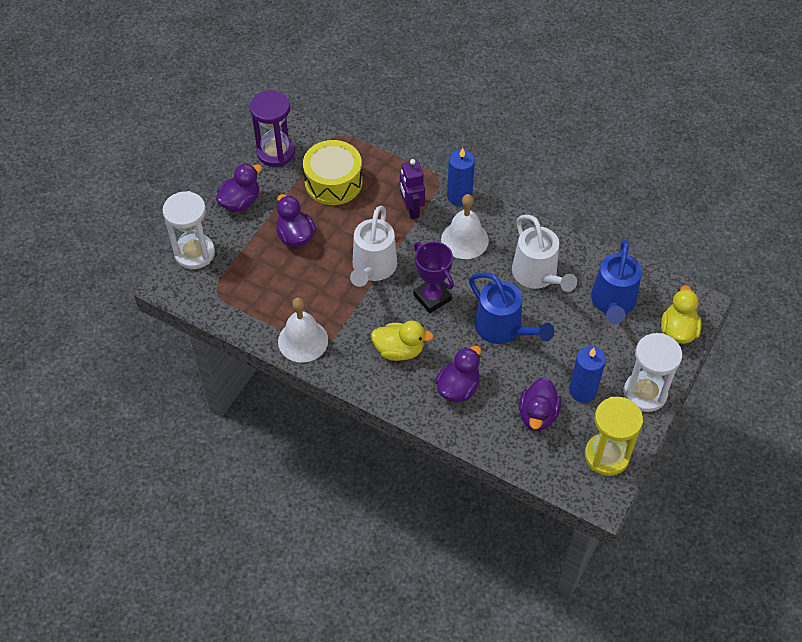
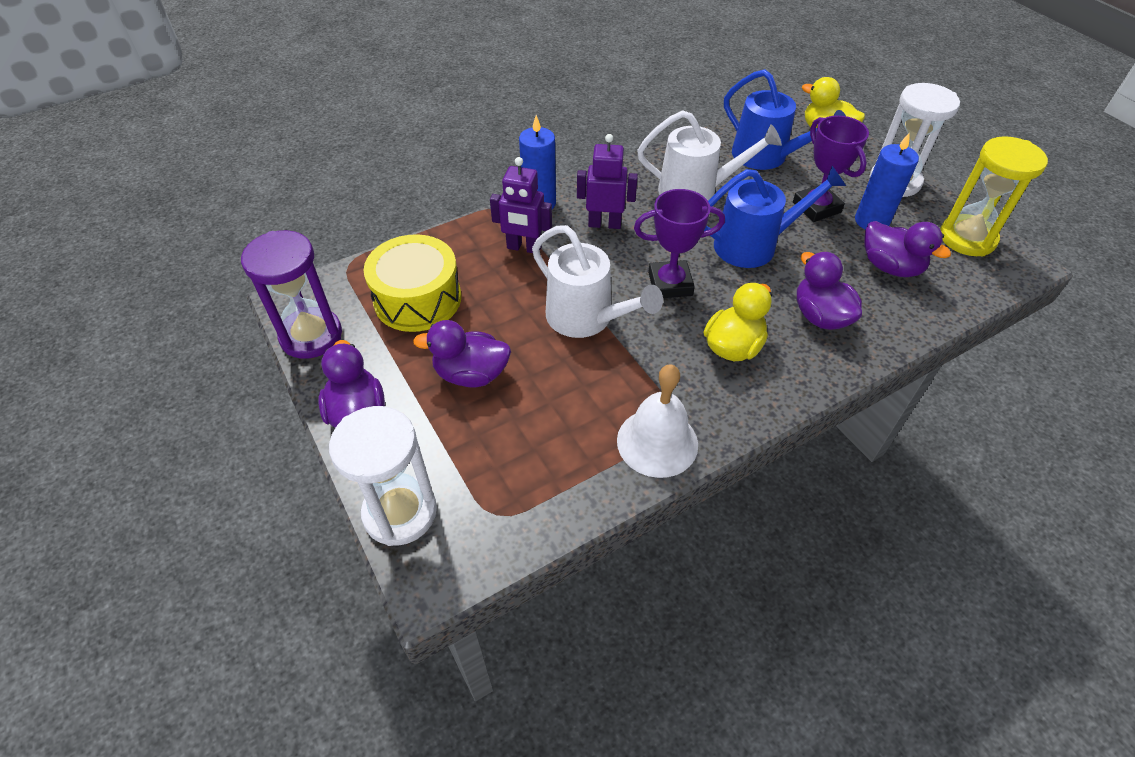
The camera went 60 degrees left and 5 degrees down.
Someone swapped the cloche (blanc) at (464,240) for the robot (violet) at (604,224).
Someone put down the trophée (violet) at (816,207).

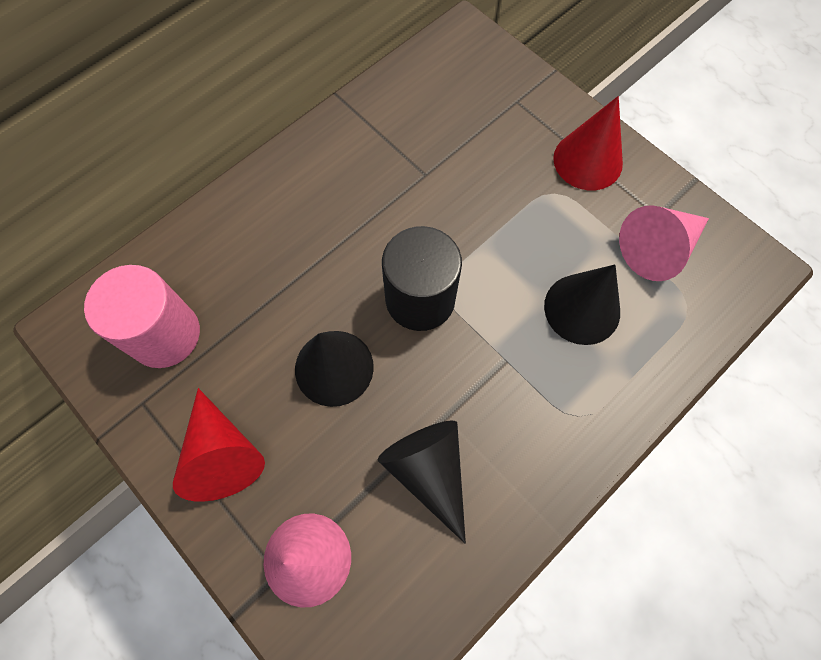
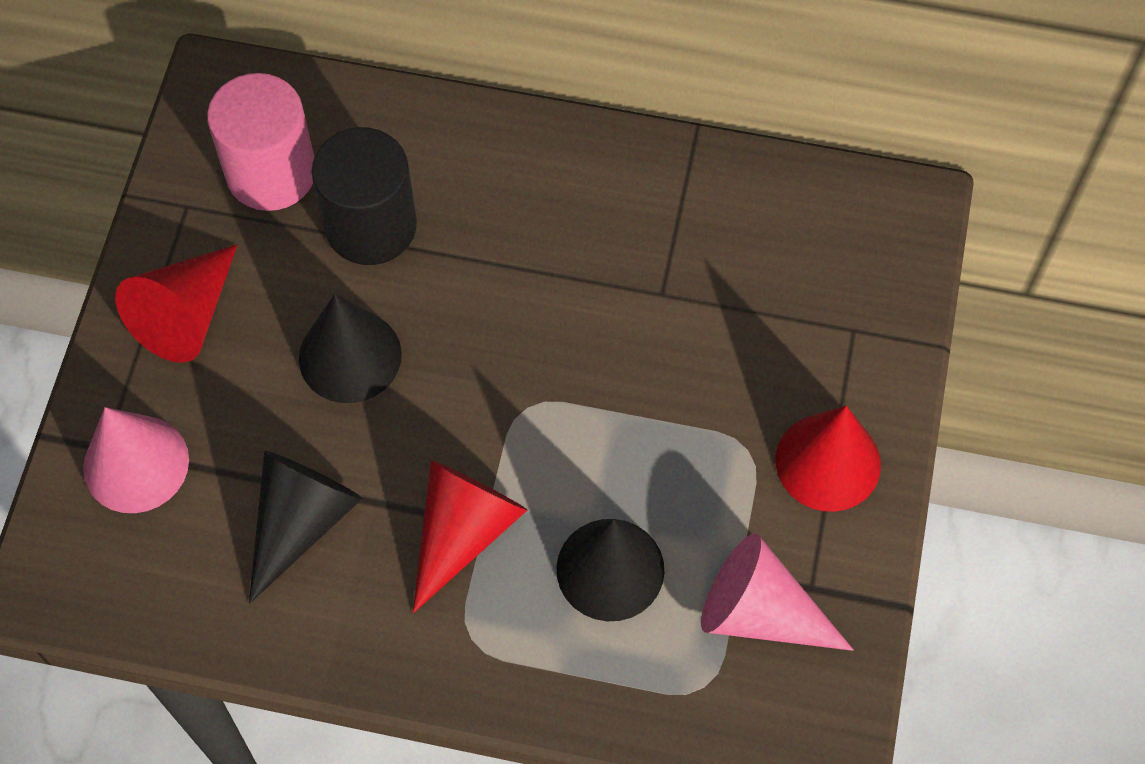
The camera went 55 degrees right and 5 degrees down.
Someone carried the cylindre (noir) from (420,299) to (371,226).
Someone put down the cône (rouge) at (463,531).

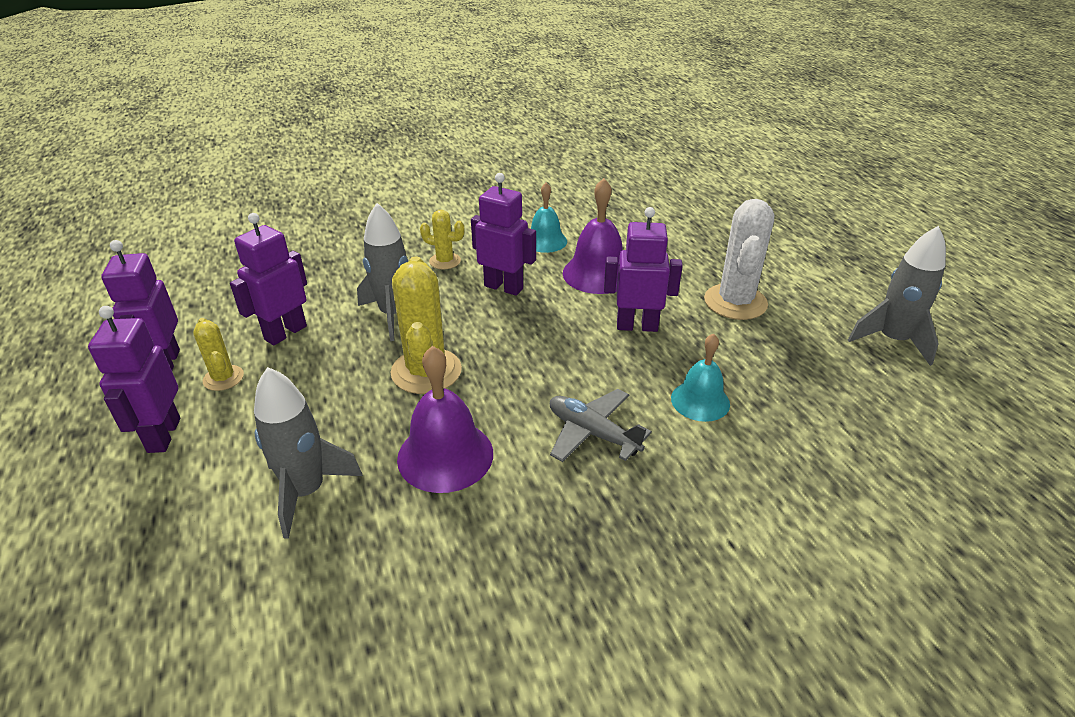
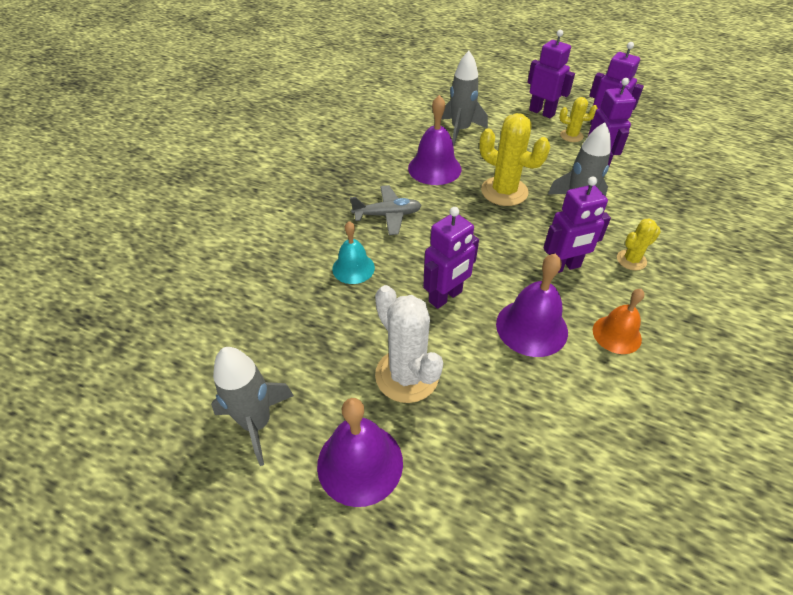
The camera went 135 degrees right and 10 degrees up.
Someone put down the cloche (violet) at (360,463).
Someone repainted the cloche (turquoise) at (545,241), which became the cloche (orange) at (617,334).

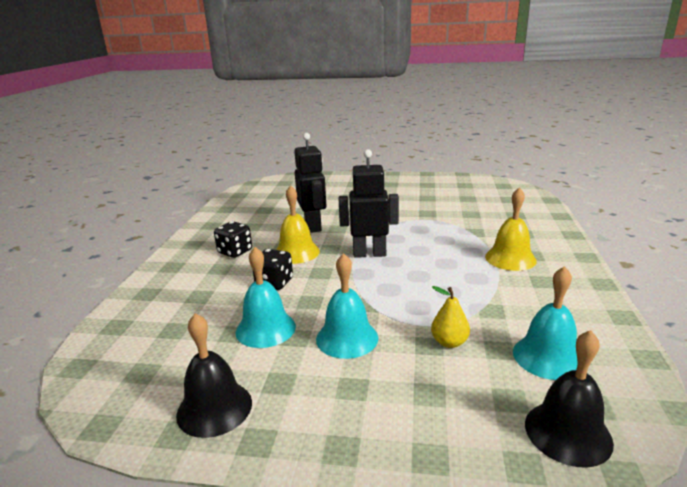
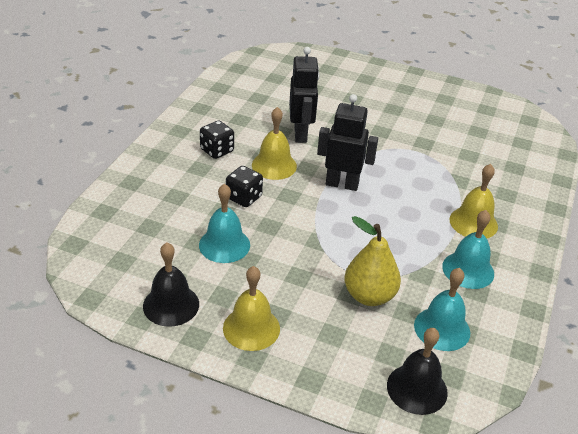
The camera went 10 degrees right and 15 degrees up.
Someone put down the cloche (jaune) at (251,328).
Someone scaled the poire (jaune) at (449,342) by 1.73.
Someone carried the cloche (turquoise) from (347,338) to (468,270).

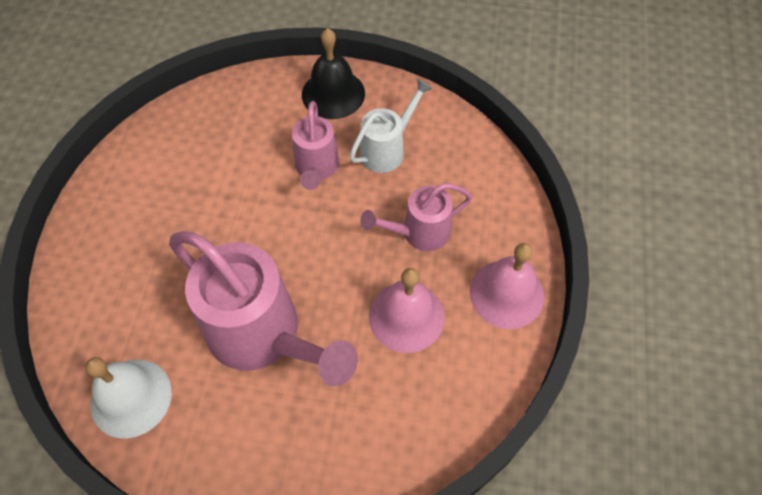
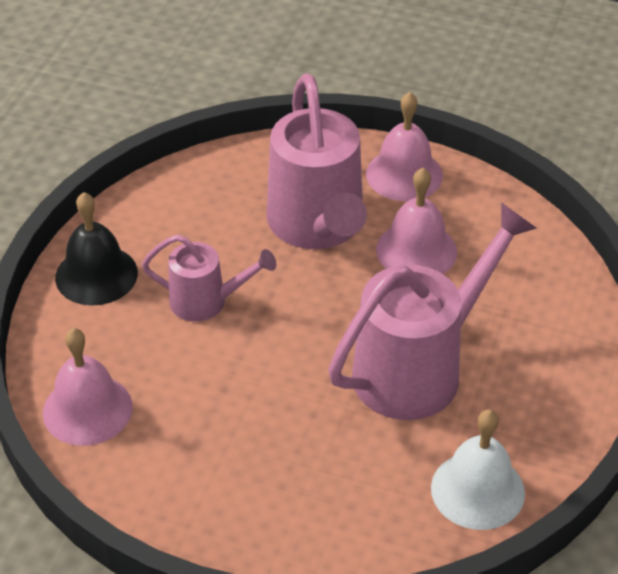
The camera went 80 degrees left and 15 degrees down.
Someone put down the cloche (rose) at (87,409).
Someone scaled the arrosoir (rose) at (419,233) by 1.84.
Someone took away the arrosoir (blanc) at (387,149).

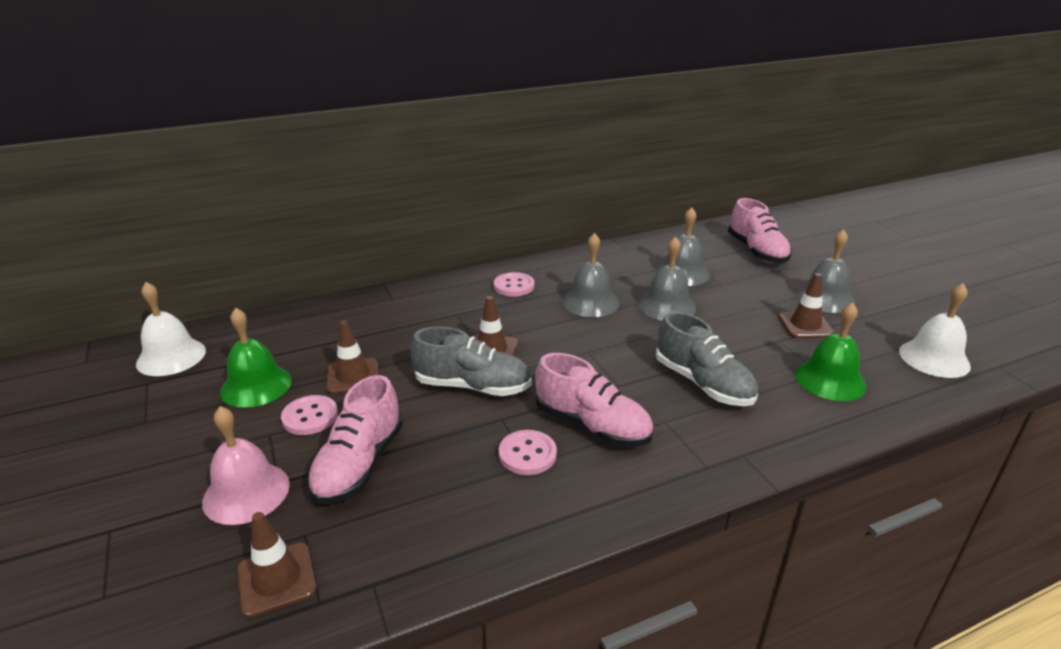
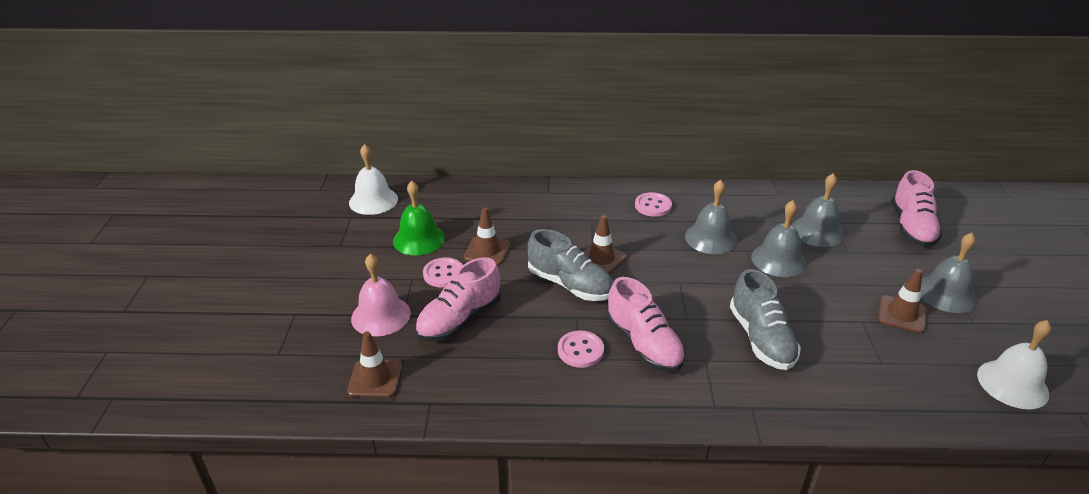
The camera went 25 degrees right and 5 degrees up.
Someone took away the cloche (vert) at (830,379).

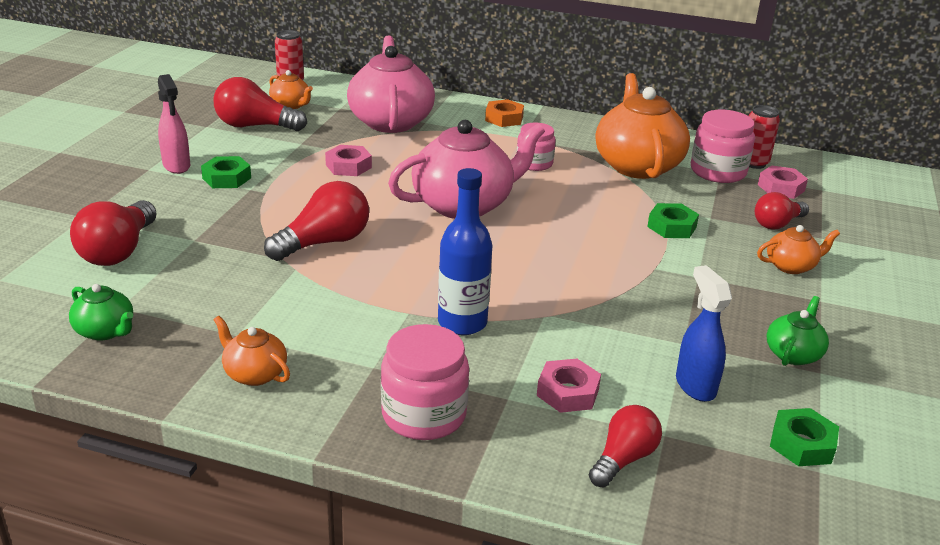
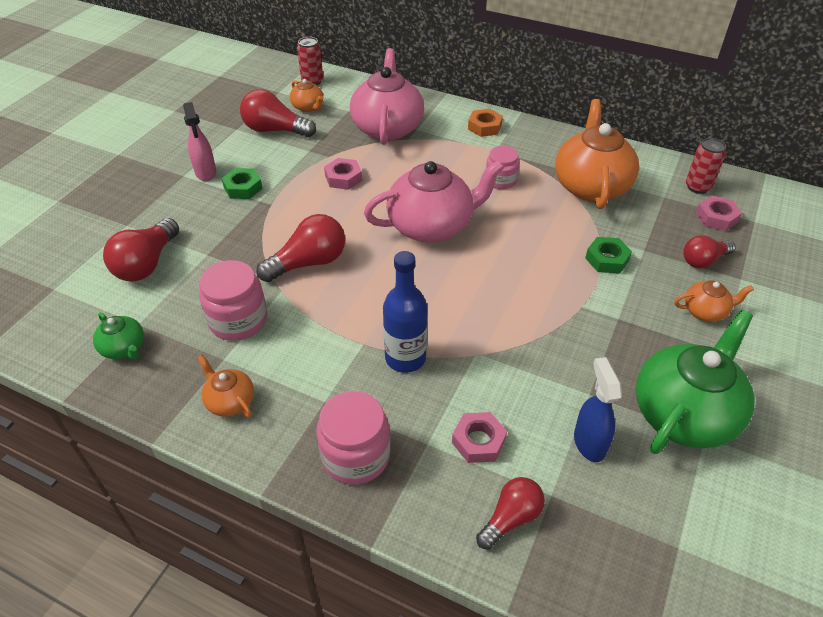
The camera went 10 degrees right and 15 degrees up.
Someone carried the bocal (rose) from (718,172) to (238,320).
Someone scaled the théière (vert) at (793,354) by 2.11.
Someone took away the écrou (vert) at (802,444).

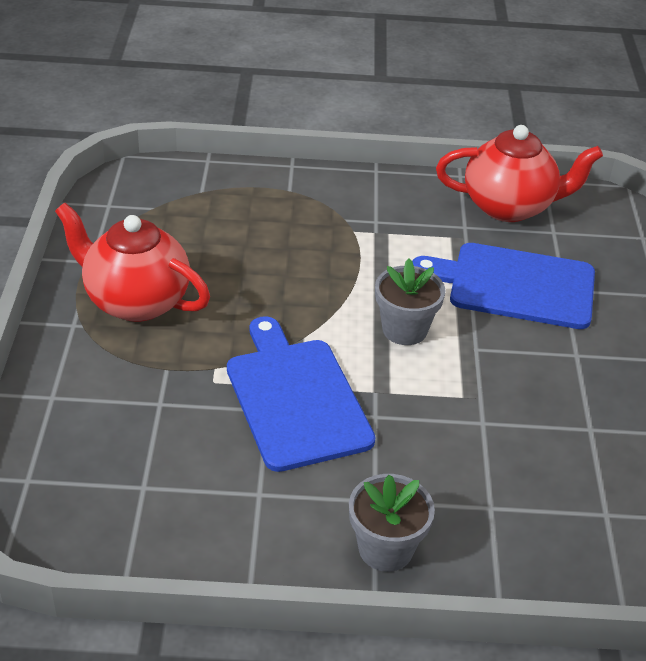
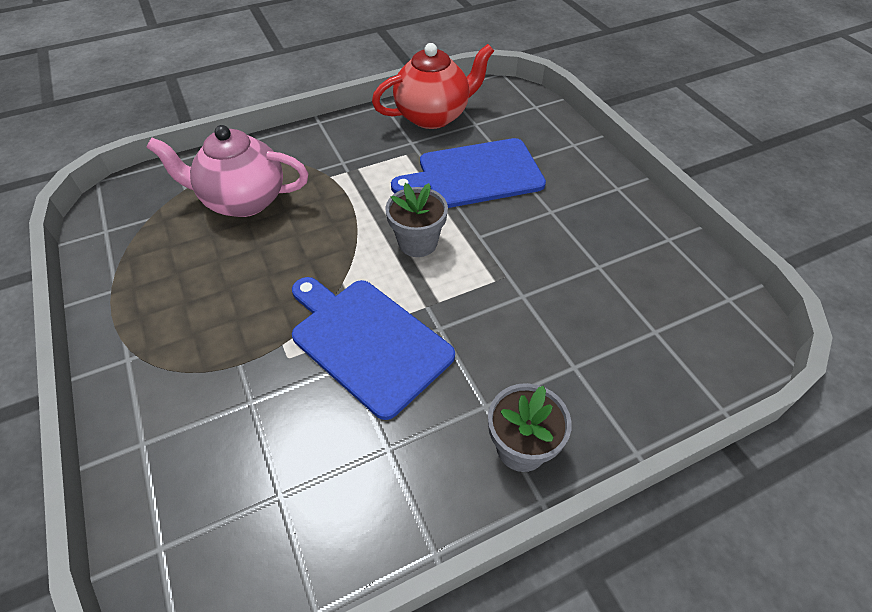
The camera went 25 degrees left and 10 degrees up.
Someone put down the théière (rose) at (243,200).
Someone took away the théière (rouge) at (136,301).

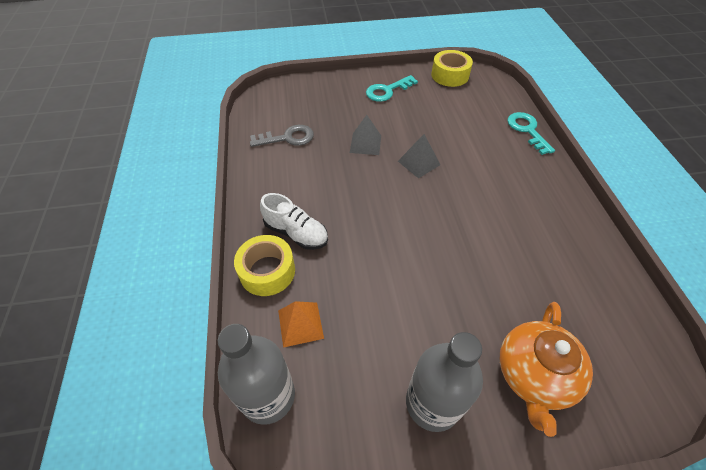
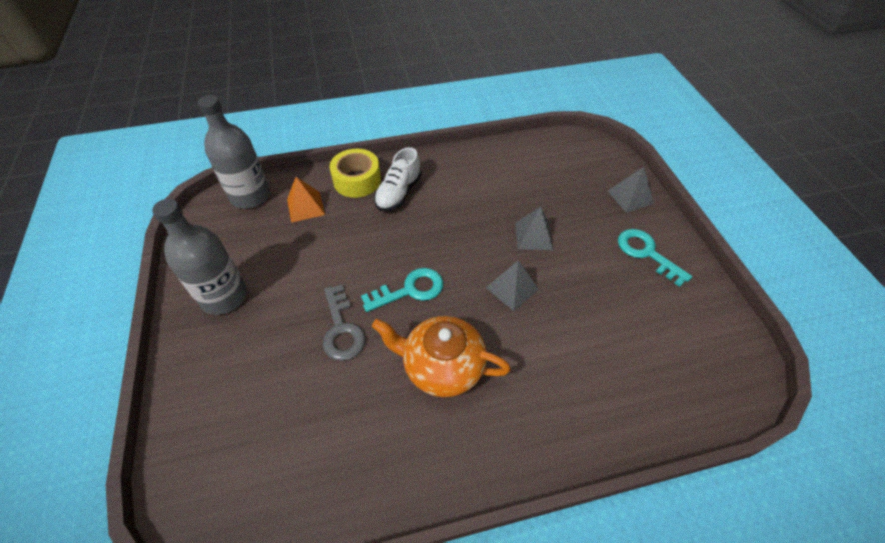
The camera went 85 degrees right and 0 degrees up.
Someone carried the clé (gris) from (287,138) to (342,329).
Someone carried the clé (turquoise) from (527,130) to (410,290).
Someone carried the théière (orange) from (534,375) to (442,366).
Someone put down the pyramide (gris) at (630,197).
Someone took away the ruban adhésif (jaune) at (450,75).

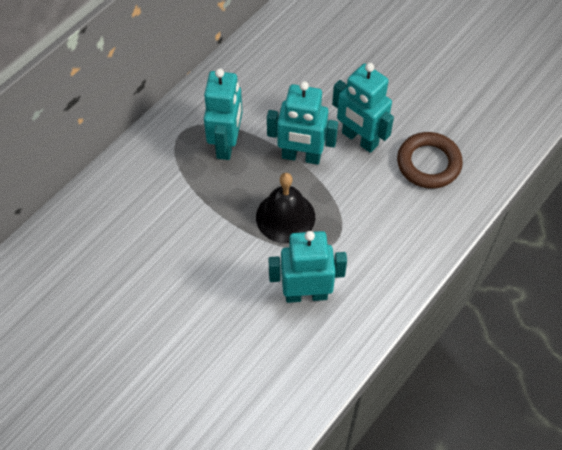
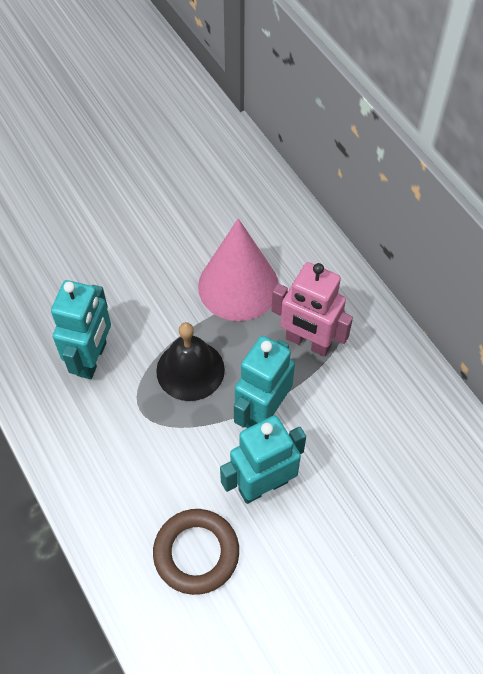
The camera went 110 degrees right and 0 degrees up.
Someone put down the cône (rose) at (238,286).
Someone repainted the robot (turquoise) at (226,144), which became the robot (rose) at (308,342).

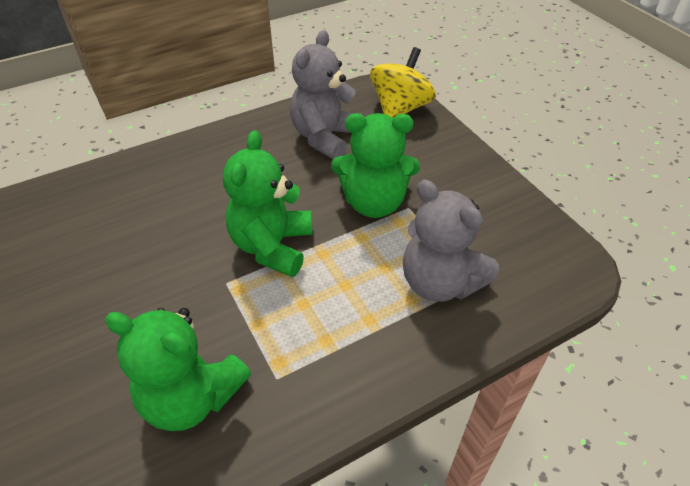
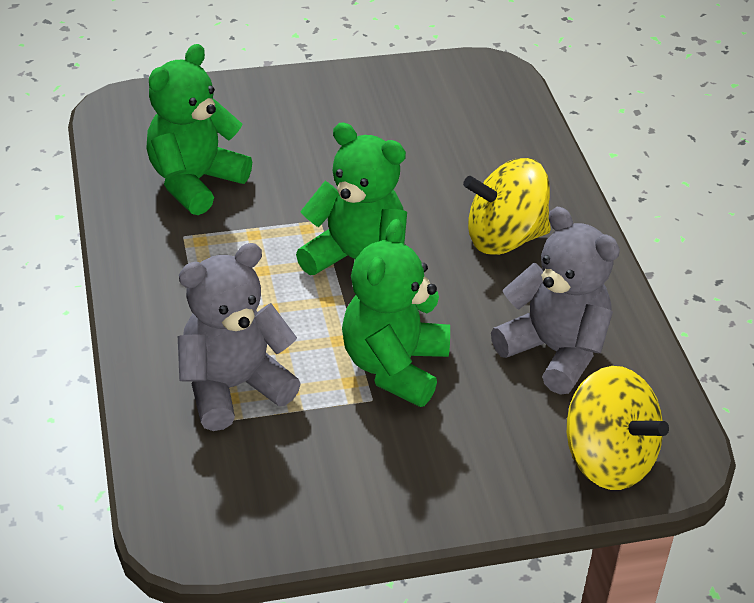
The camera went 105 degrees right and 5 degrees down.
Someone put down the toupie (jaune) at (504,238).

